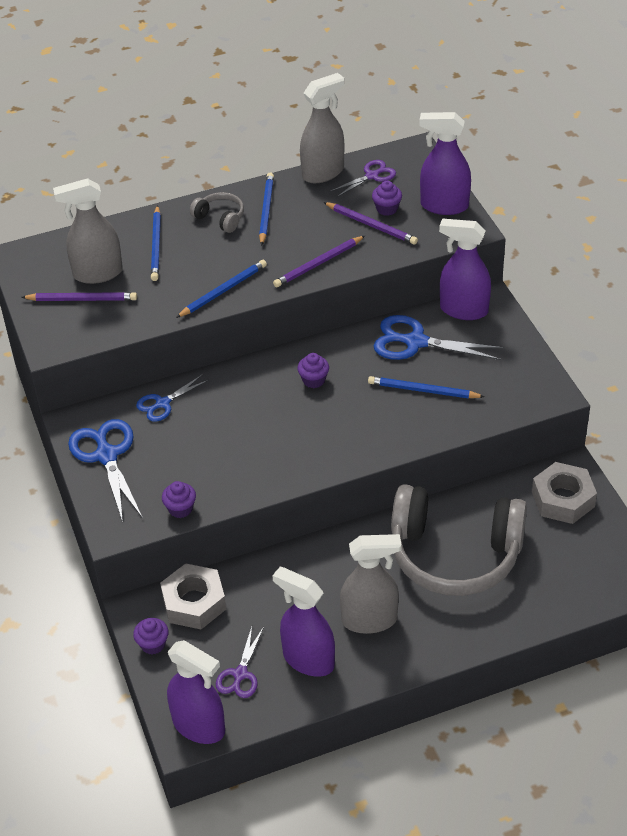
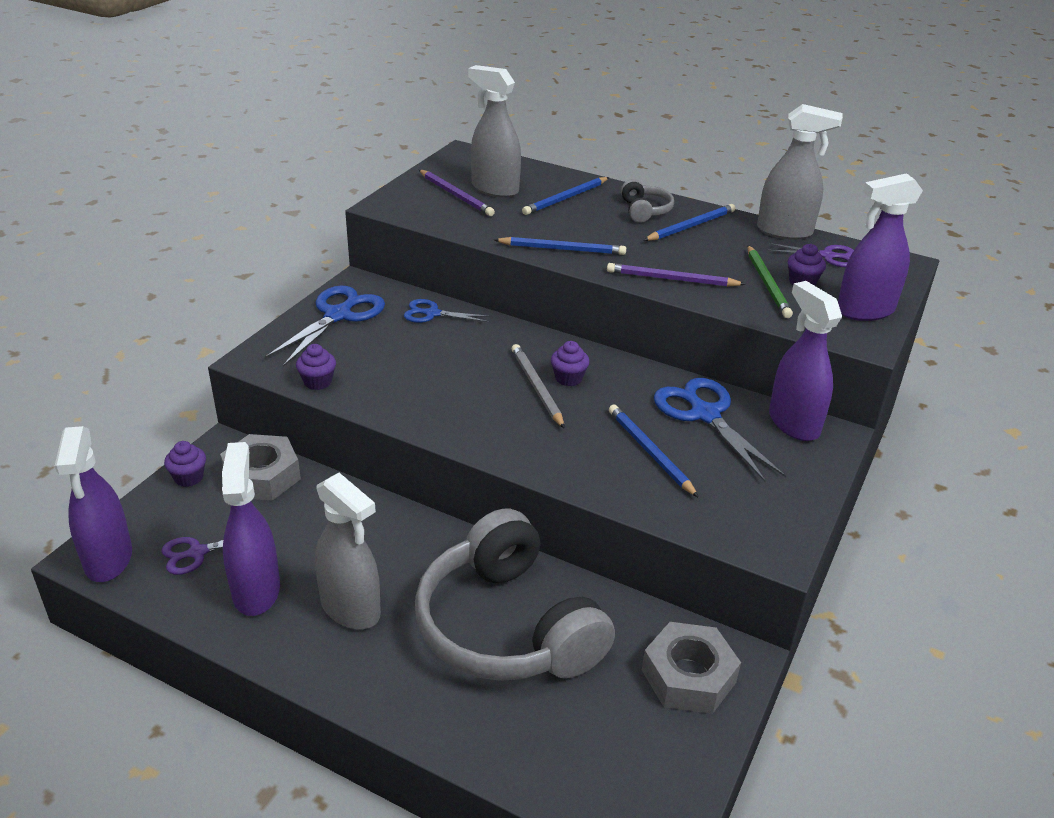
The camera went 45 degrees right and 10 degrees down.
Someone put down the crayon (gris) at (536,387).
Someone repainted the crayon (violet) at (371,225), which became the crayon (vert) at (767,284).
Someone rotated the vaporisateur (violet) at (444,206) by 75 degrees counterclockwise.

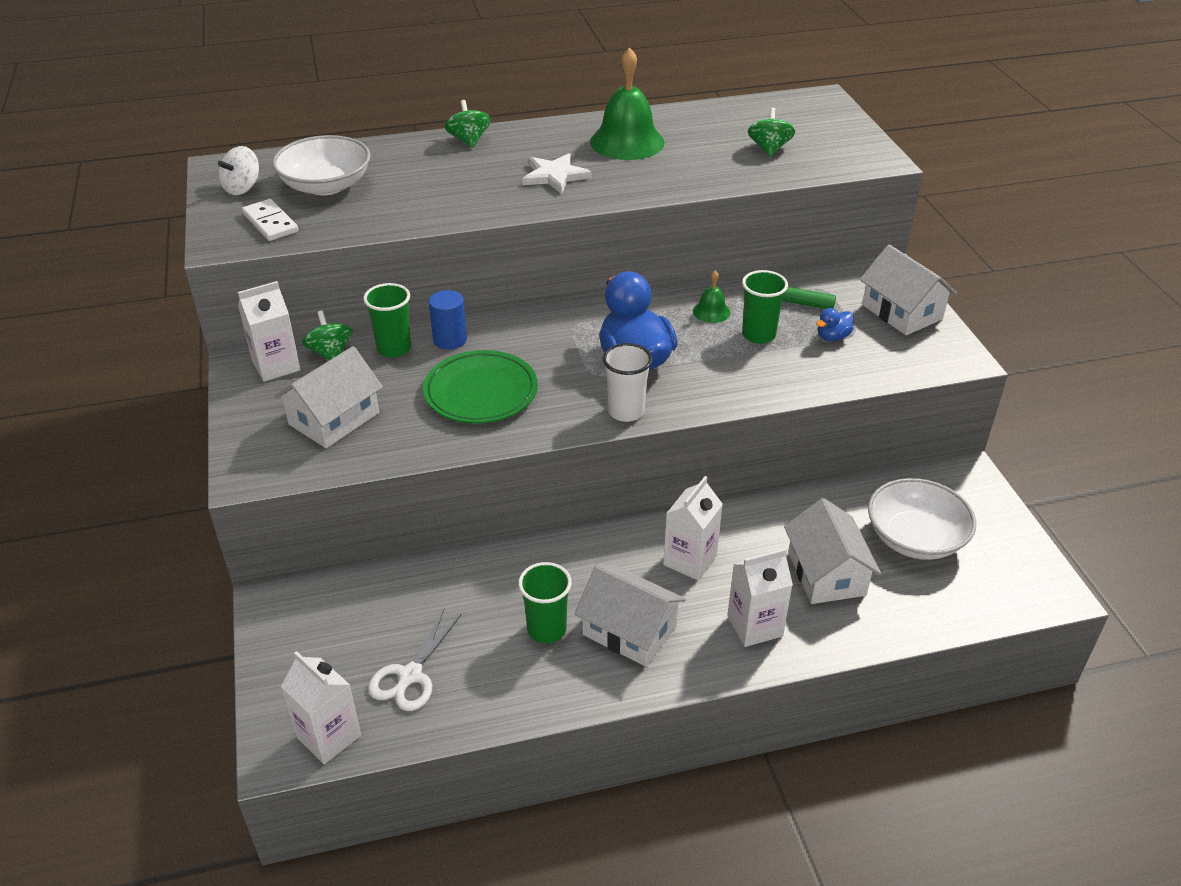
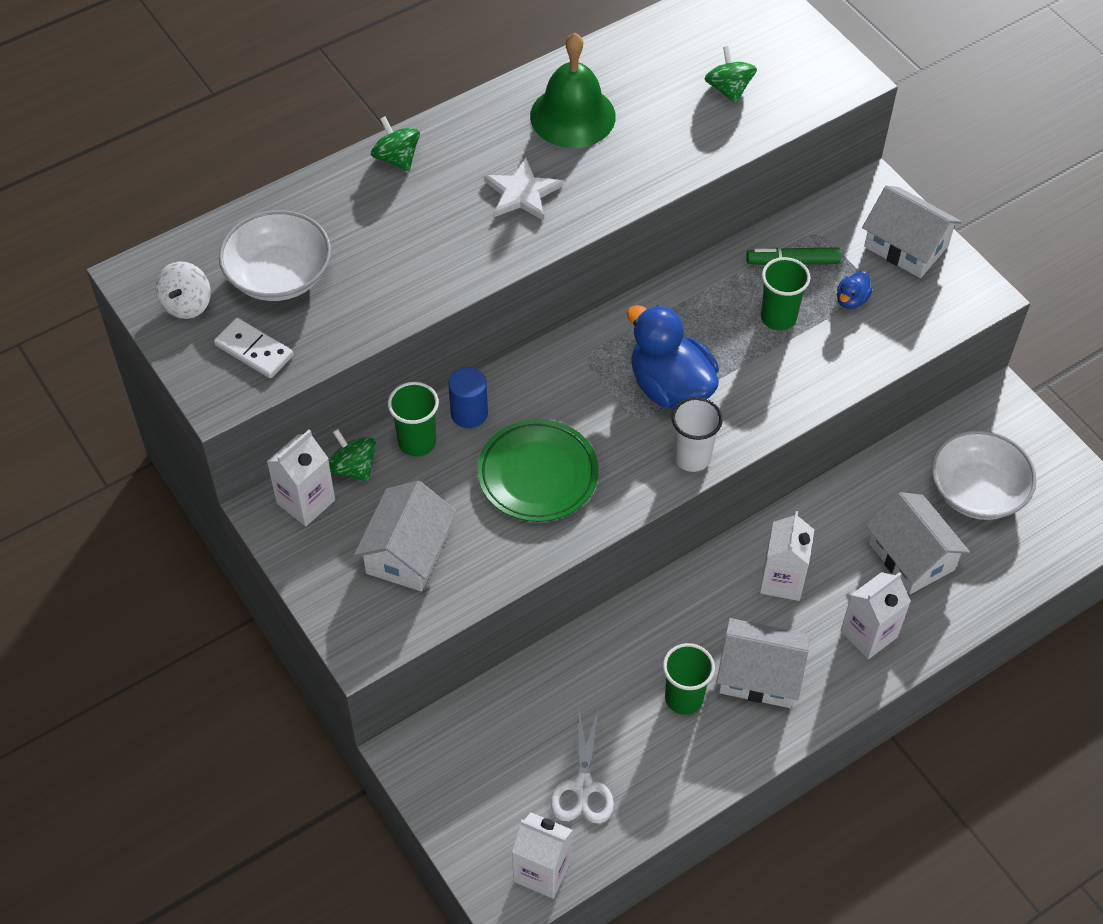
The camera went 20 degrees left and 15 degrees up.
Someone took away the cloche (vert) at (711,311).

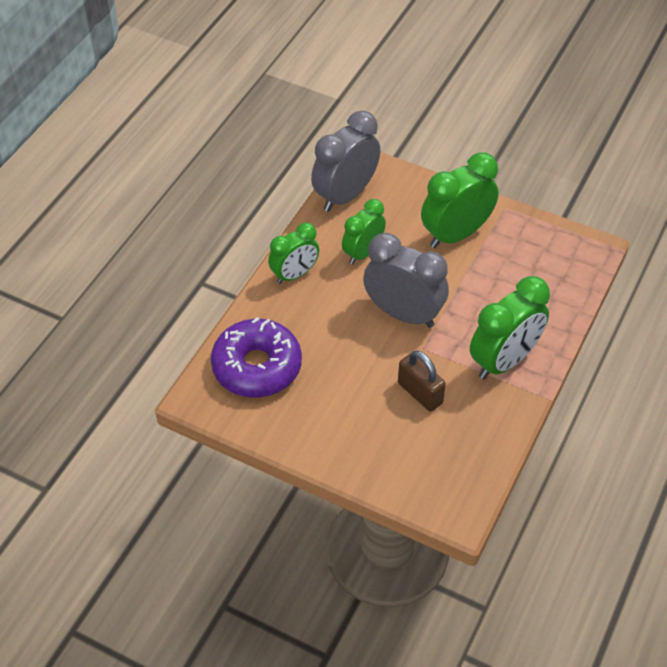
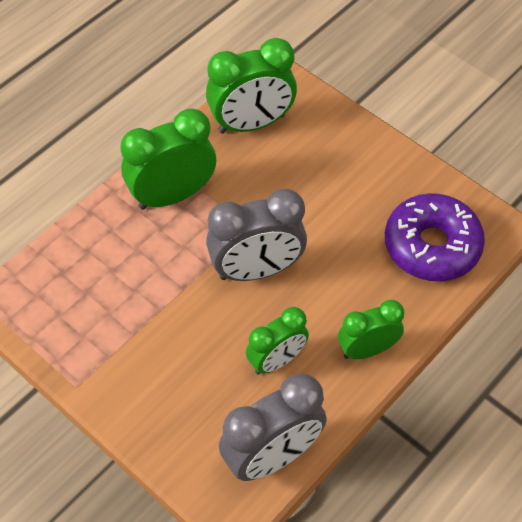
The camera went 165 degrees left and 5 degrees up.
Someone carried the réveil (vert) from (456,234) to (251,124).
Someone rotated the réveil (gris) at (403,314) by 60 degrees counterclockwise.
Someone took away the cadenas (marron) at (420,393).

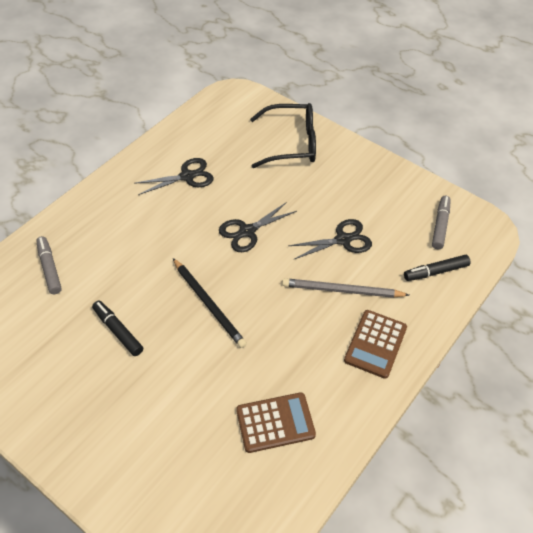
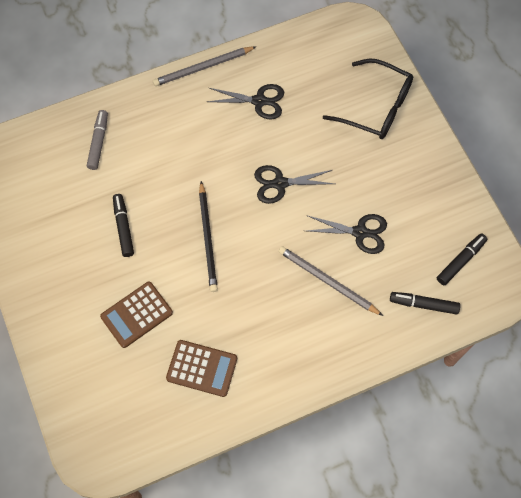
The camera went 30 degrees right and 15 degrees up.
Someone carried the calculatrice (marron) from (375,344) to (136,315).
Someone put down the crayon (gris) at (203,68).
Someone repainted the feutre (gris) at (440,226), which became the feutre (noir) at (460,261).

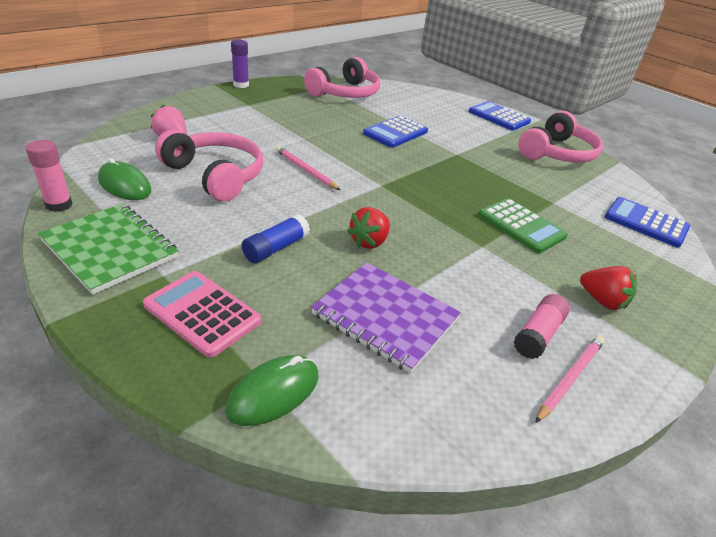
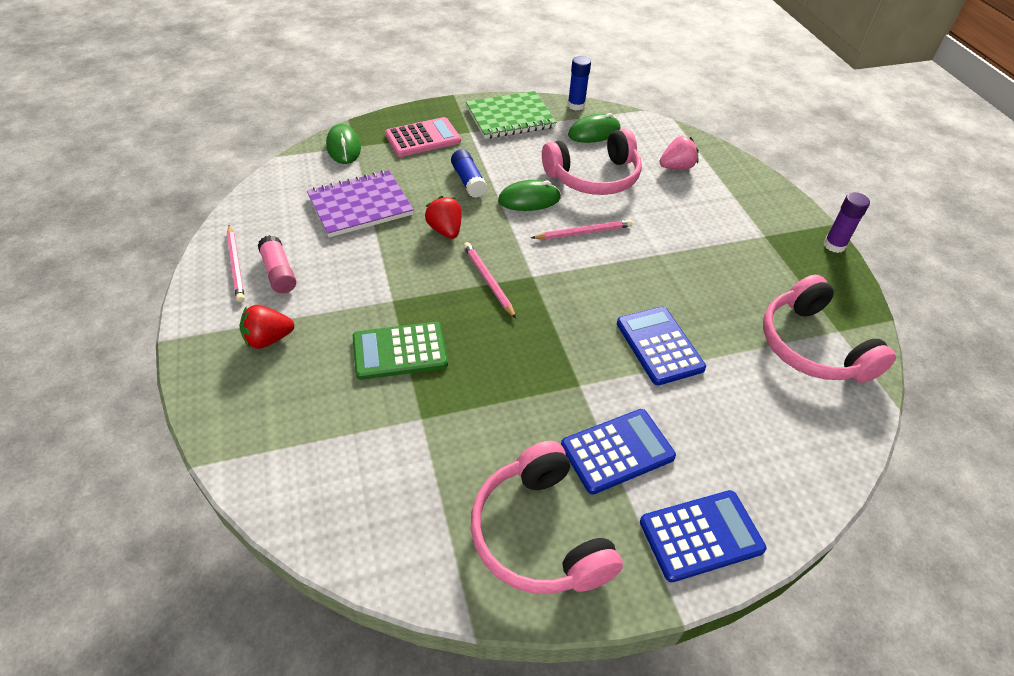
The camera went 120 degrees right and 10 degrees up.
Someone put down the crayon (rose) at (488,281).
Someone put down the souris (vert) at (529,199).
Someone carried the calculatrice (bleu) from (646,223) to (617,451).
Someone repainted the bâton de colle (rose) at (59,205), which became the bâton de colle (bleu) at (576,105).

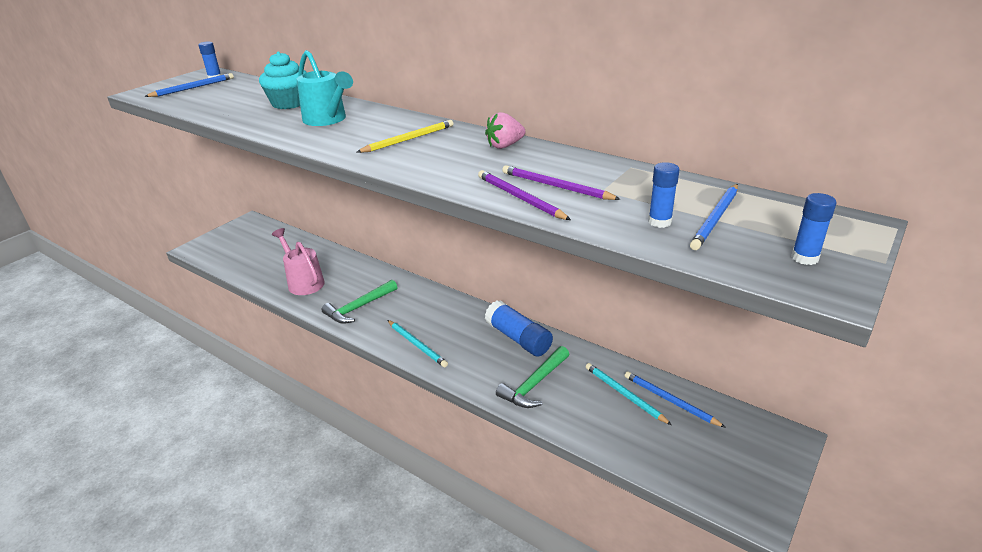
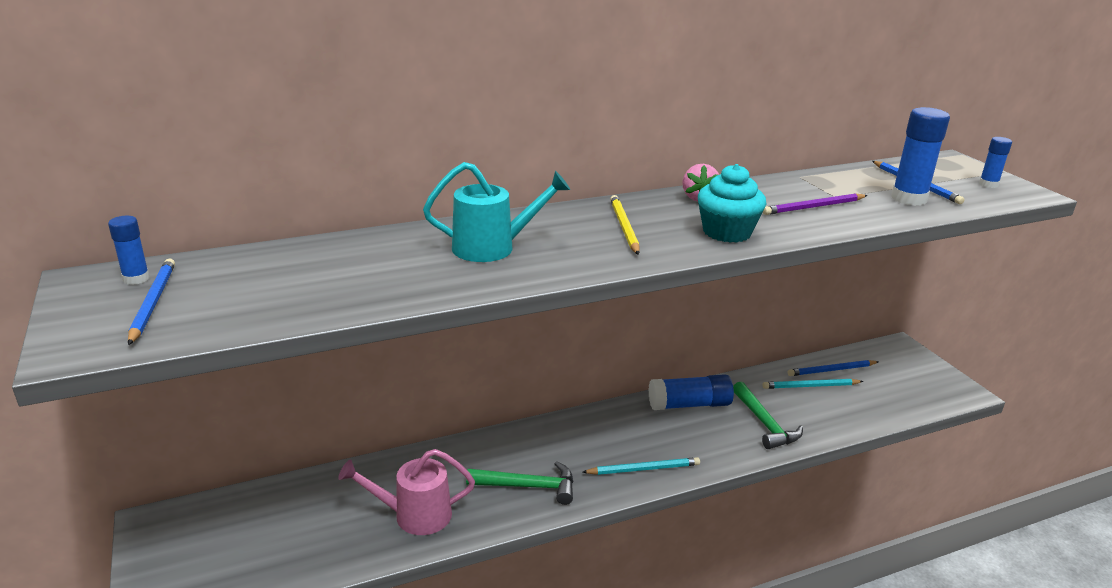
The camera went 60 degrees left and 5 degrees down.
Someone rotated the marteau (vert) at (359,307) by 75 degrees counterclockwise.
Someone carried the muffin (turquoise) from (289,103) to (727,232).
Someone scaled the bâton de colle (bleu) at (659,222) by 1.80.
Someone took away the crayon (violet) at (520,198).

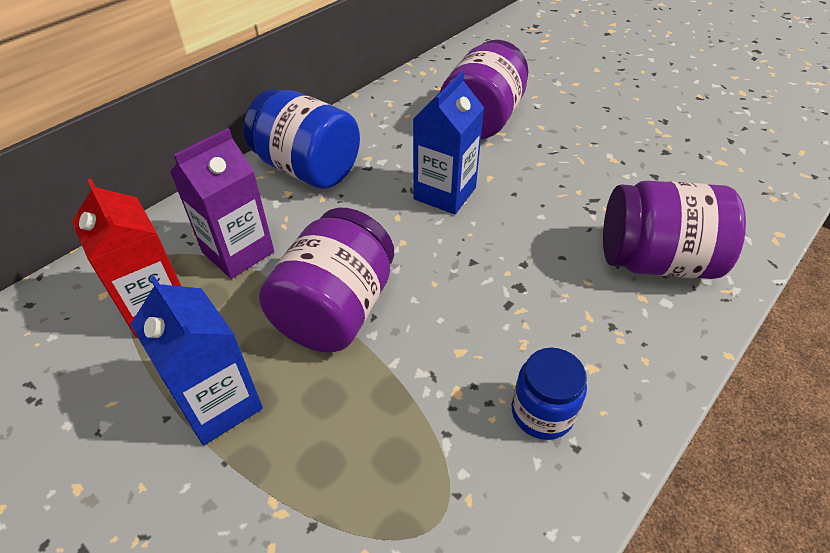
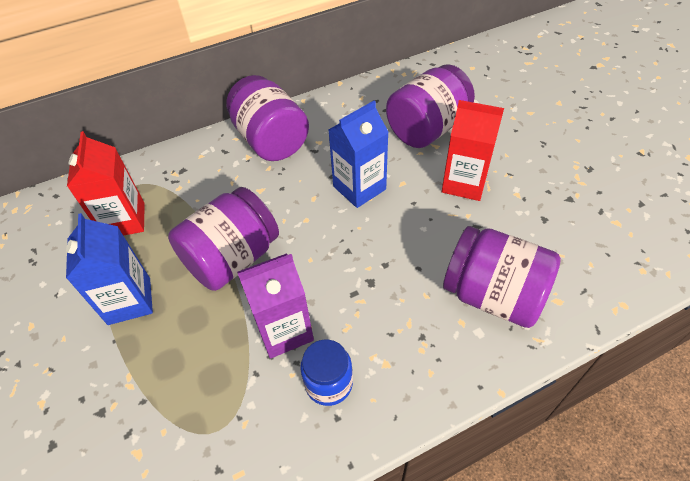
The camera went 25 degrees right and 5 degrees up.
Someone repainted the bocal (bleu) at (308,169), which became the bocal (violet) at (271,140).
Someone carried the brique de lait (violet) from (238,252) to (284,330).
Someone put down the brique de lait (rouge) at (464,183).

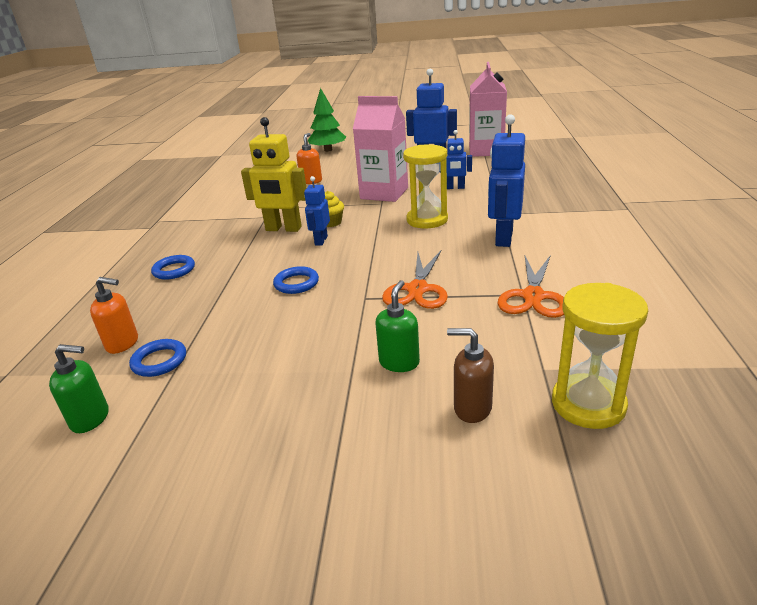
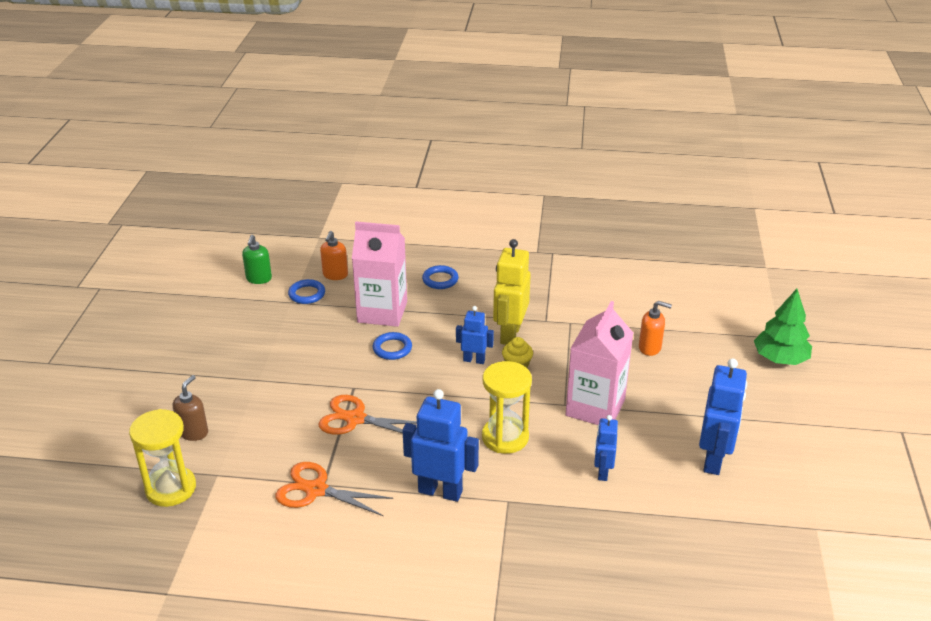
The camera went 90 degrees right and 5 degrees up.
Someone carried the brique de lait (rose) from (486,151) to (382,312).
Someone took away the distributeur de savon (vert) at (399,362).

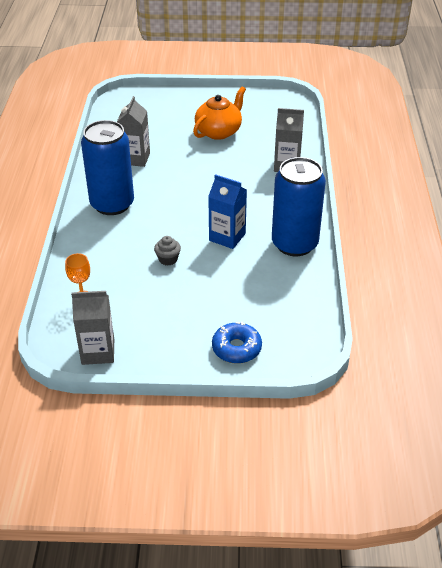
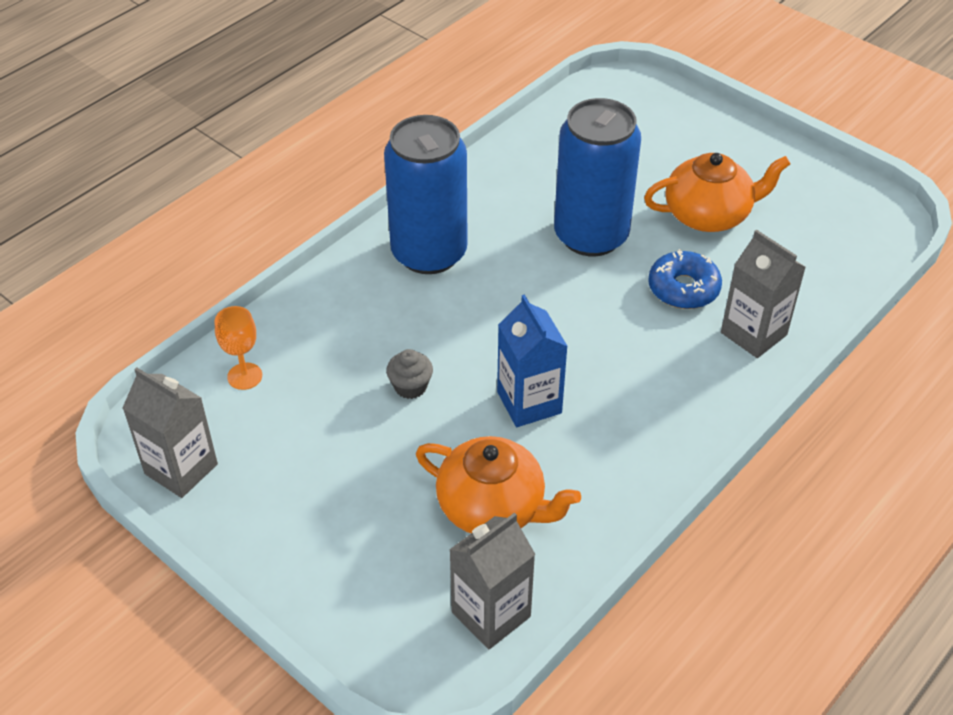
The camera went 40 degrees right and 5 degrees up.
Someone put down the théière (orange) at (492,507).
Someone carried the brique de lait (gris) from (135,158) to (491,614).
Someone carried the canette (bleu) from (294,244) to (591,236).
Someone carried the beignet (bleu) from (236,348) to (683,288).

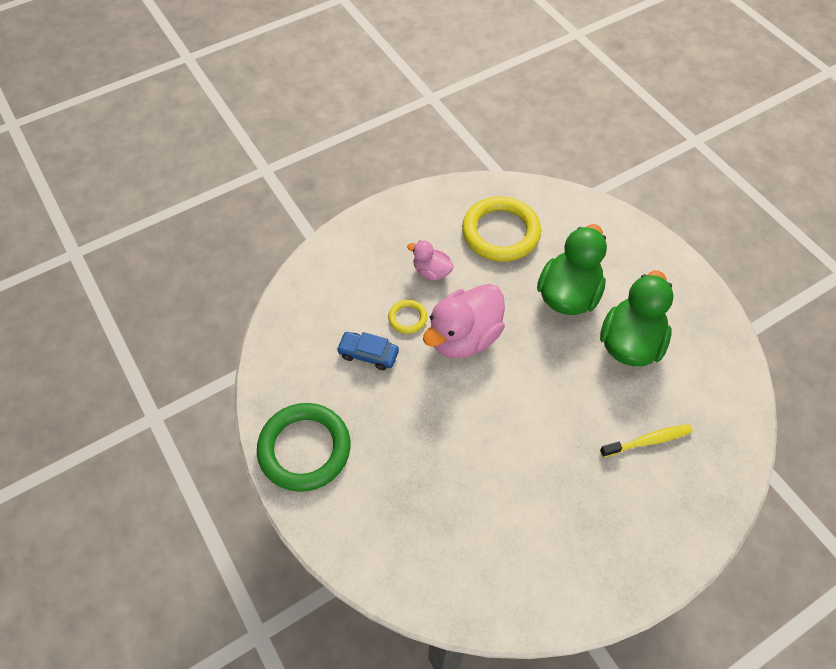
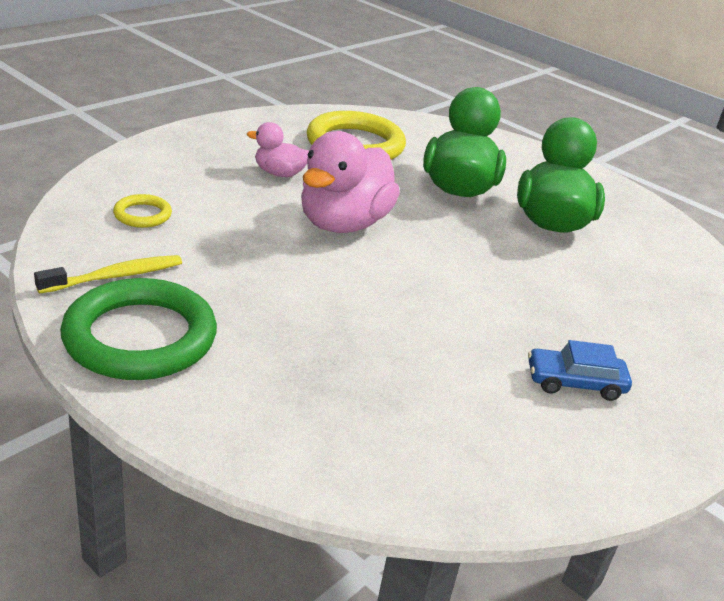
The camera went 20 degrees left and 25 degrees down.
Someone carried the brosse à dents (jaune) from (648,441) to (116,276).
Someone carried the anneau (jaune) from (407,318) to (142,215).
Someone carried the voiture (bleu) from (368,354) to (575,382).

